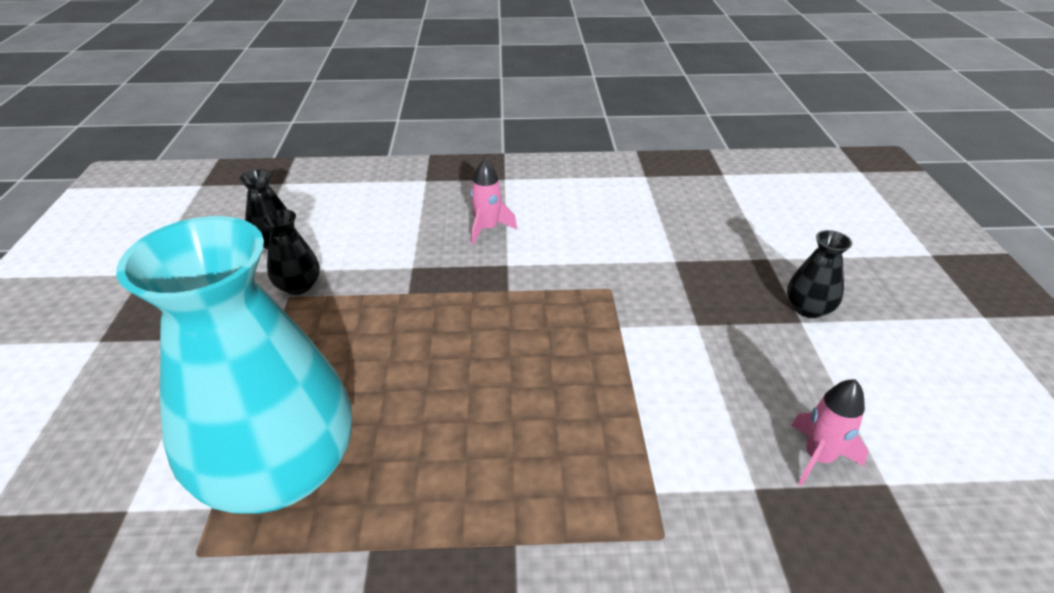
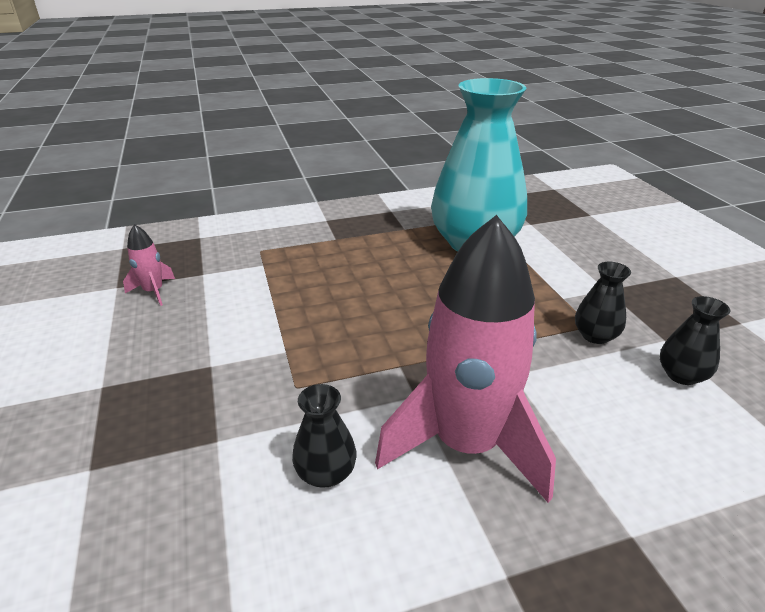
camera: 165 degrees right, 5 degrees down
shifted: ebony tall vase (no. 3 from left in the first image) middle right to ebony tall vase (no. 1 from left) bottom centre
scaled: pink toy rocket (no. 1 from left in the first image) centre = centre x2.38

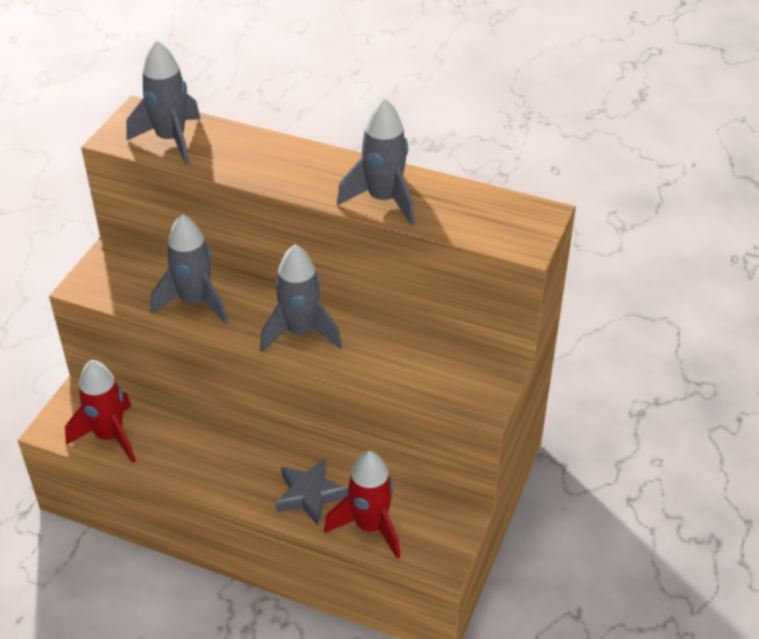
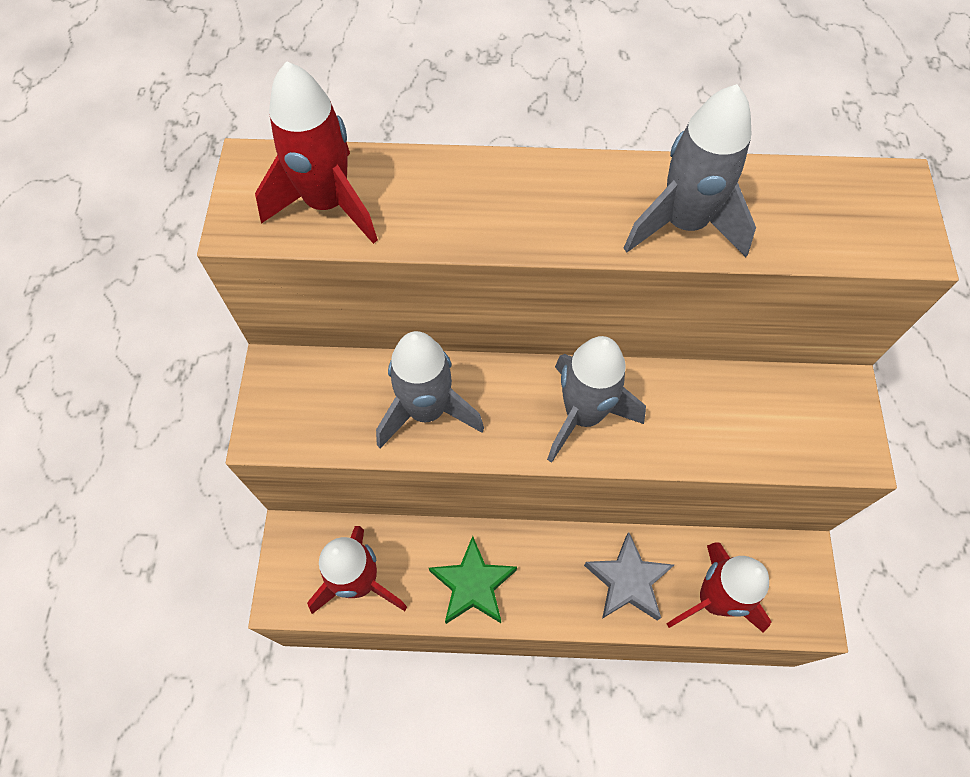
camera: 20 degrees left, 20 degrees up
new: emerald star shape bottom centre
repainted: ash-grey toy rocket (no. 1 from left) top left to scarlet toy rocket (no. 1 from left) top left

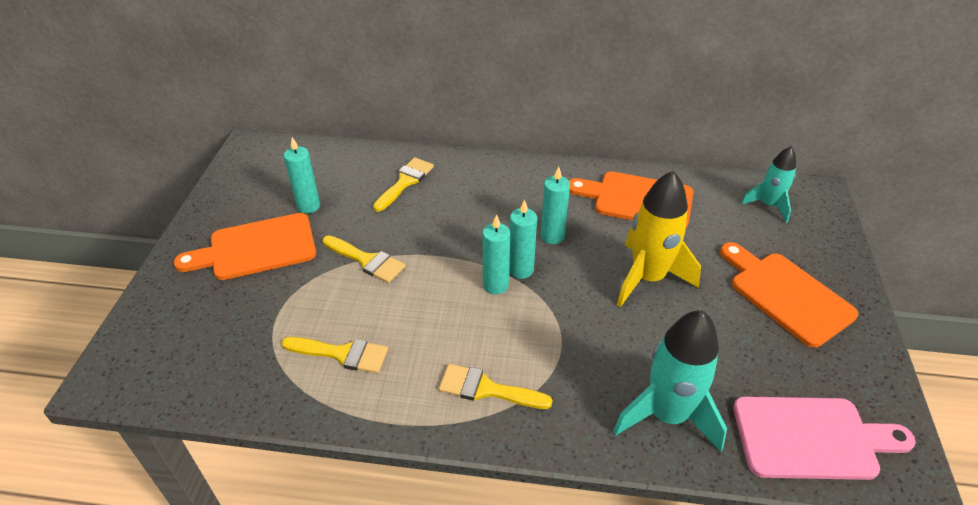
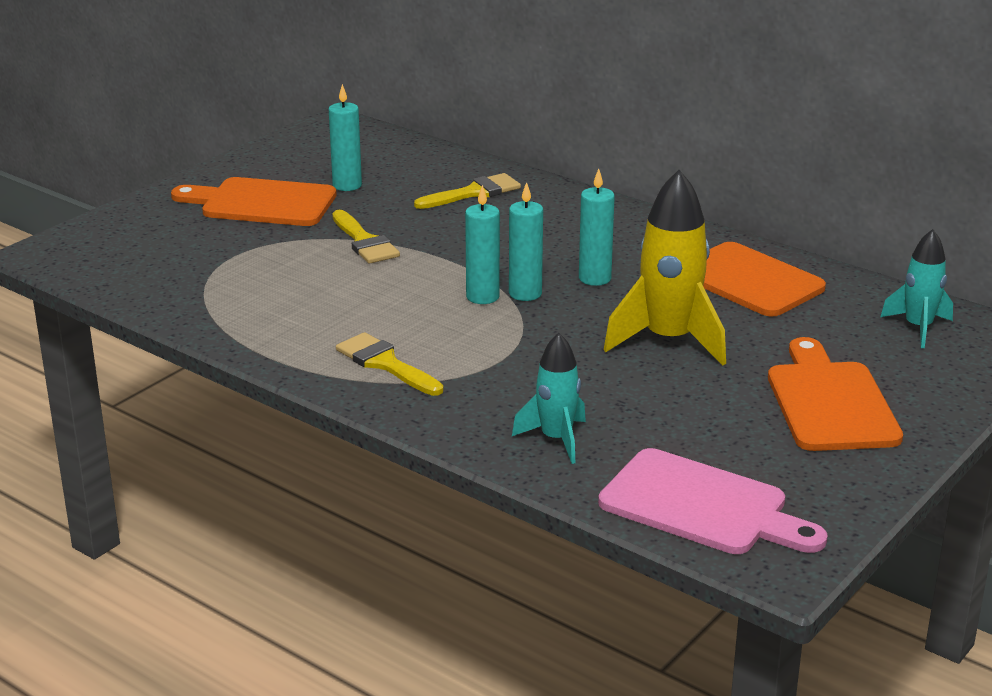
camera: 30 degrees right, 15 degrees down
gone: golden paintbrush (no. 1 from left) bottom centre
scaled: turquoise toy rocket (no. 1 from left) bottom right = centre x0.60

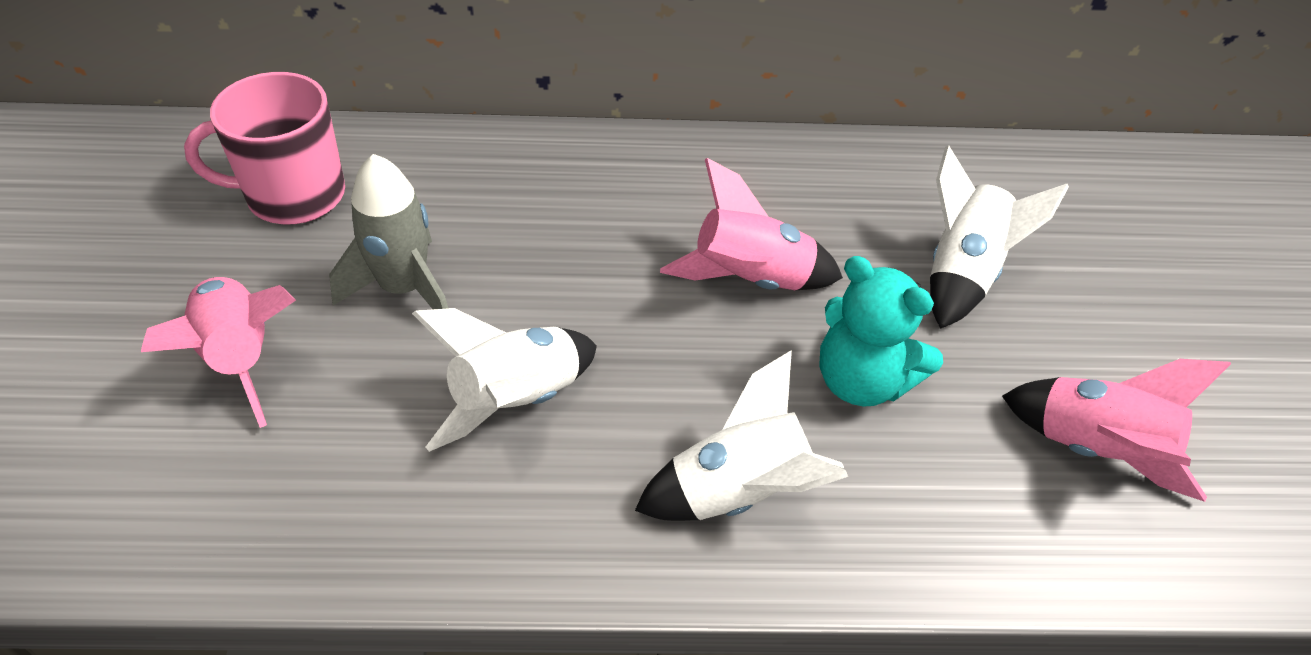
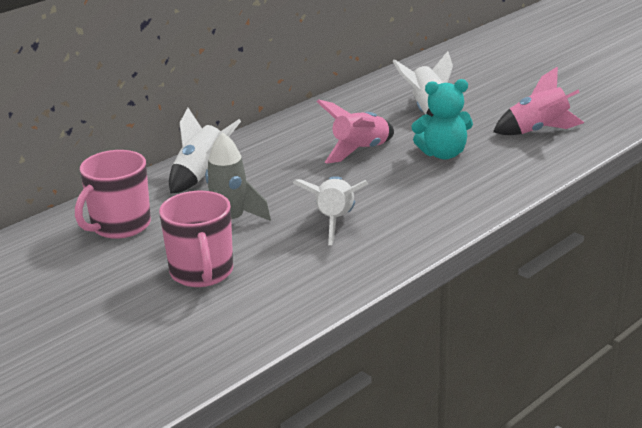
camera: 40 degrees left, 20 degrees down
shifted: snow-white toy rocket (no. 2 from left in the first image) centre to snow-white toy rocket (no. 1 from left) middle left
swapped: pink toy rocket (no. 1 from left) middle left to pink mug (no. 2 from left) middle left

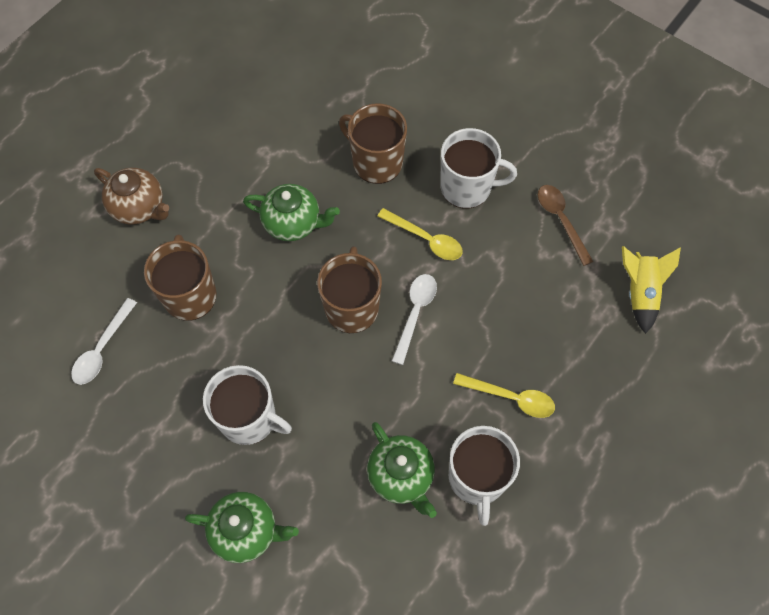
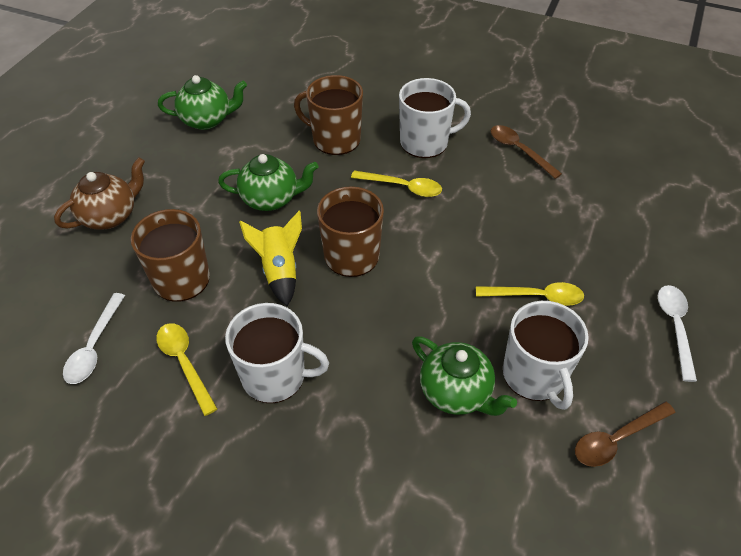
camera: 15 degrees left, 15 degrees down
new: golden tablespoon (no. 1 from left) middle left; brown tablespoon (no. 2 from left) bottom right
shifted: emerald teapot (no. 1 from left) bottom left to top left; golden toy rocket middle right to centre; snow-white tablespoon (no. 2 from left) centre to middle right
rotated: brown teapot top left = middle left 60 degrees counterclockwise

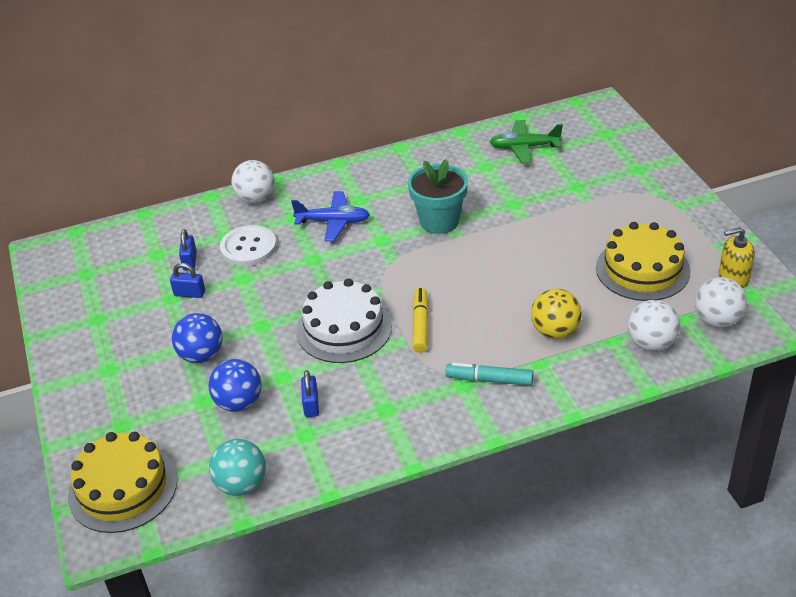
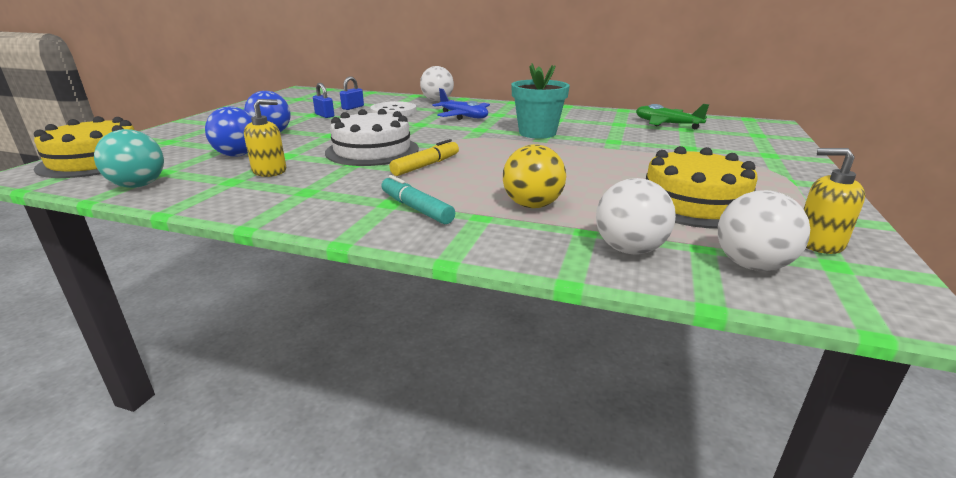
camera: 35 degrees right, 15 degrees down
swapped: royal blue padlock (no. 3 from left) centre to golden soap dispenser (no. 1 from left) top left

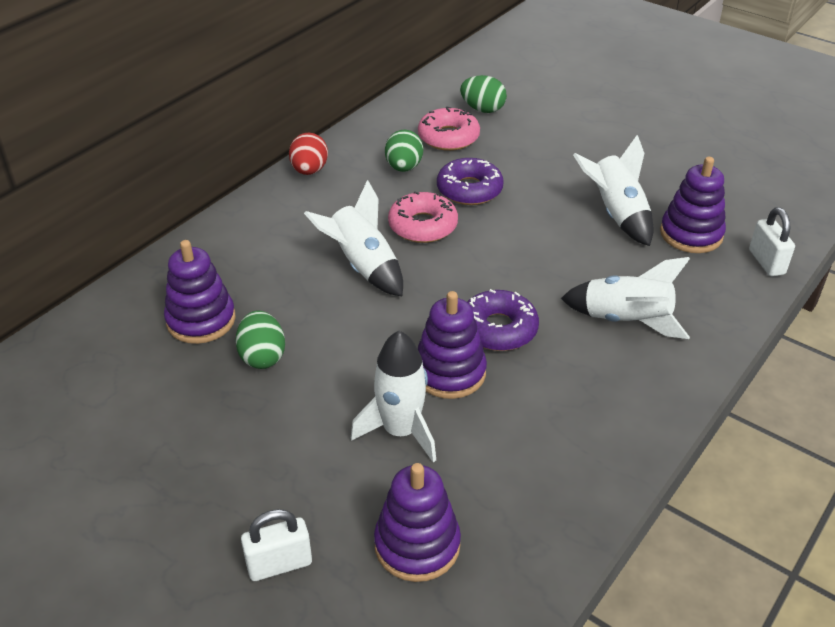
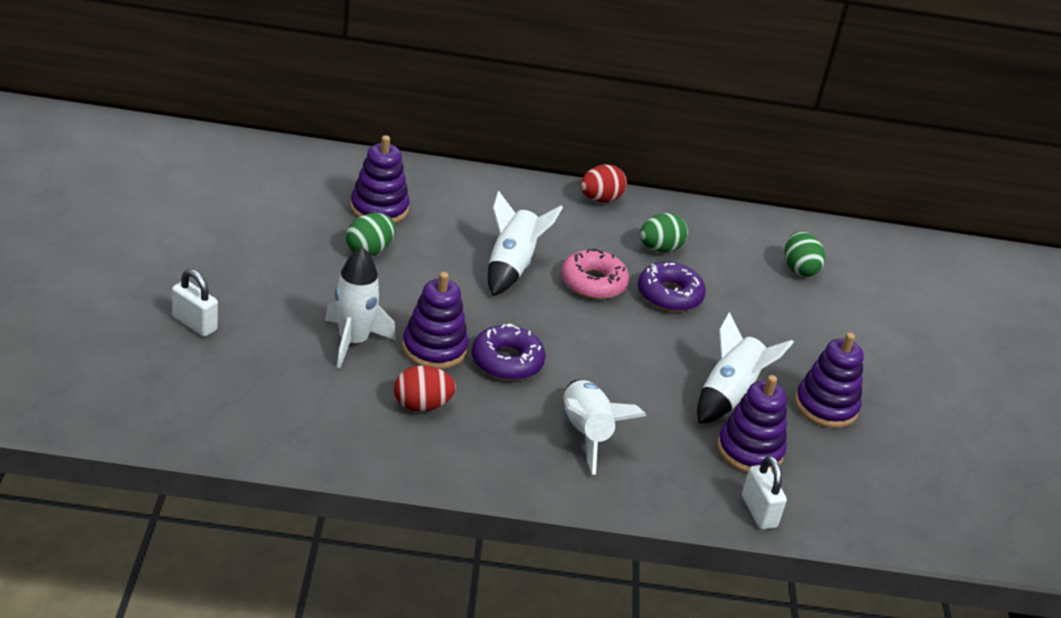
camera: 50 degrees right, 5 degrees down
gone: pink donut (no. 2 from left) top centre
new: scarlet toy egg (no. 1 from left) centre
shifted: purple ring stacker (no. 2 from left in the first image) bottom centre to purple ring stacker (no. 4 from left) middle right
rotated: snow-white padlock (no. 2 from left) middle right = bottom right 60 degrees counterclockwise

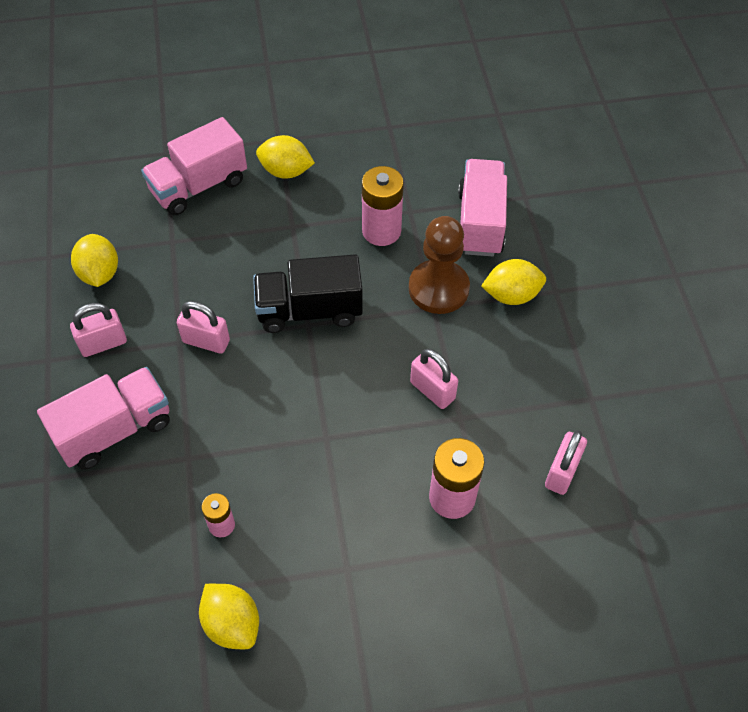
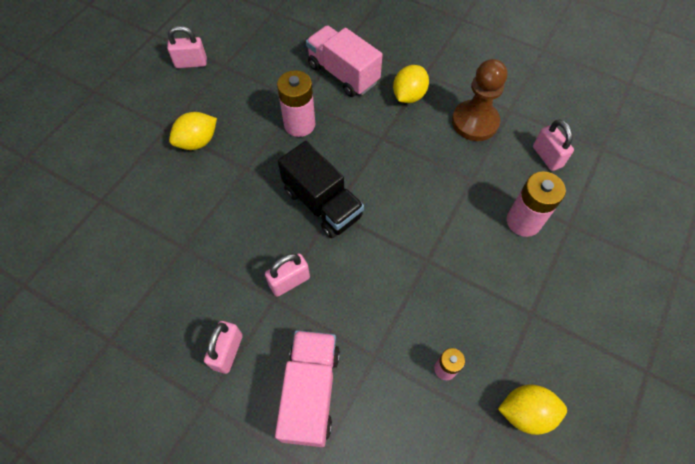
camera: 50 degrees left, 5 degrees up
gone: golden toy lemon (no. 1 from left) middle left; pink toy truck (no. 2 from left) top left
shifted: pink padlock (no. 3 from left in the first image) centre to pink padlock (no. 1 from left) top left; brown pawn centre to top right
rotated: ebony toy truck centre = centre 75 degrees counterclockwise

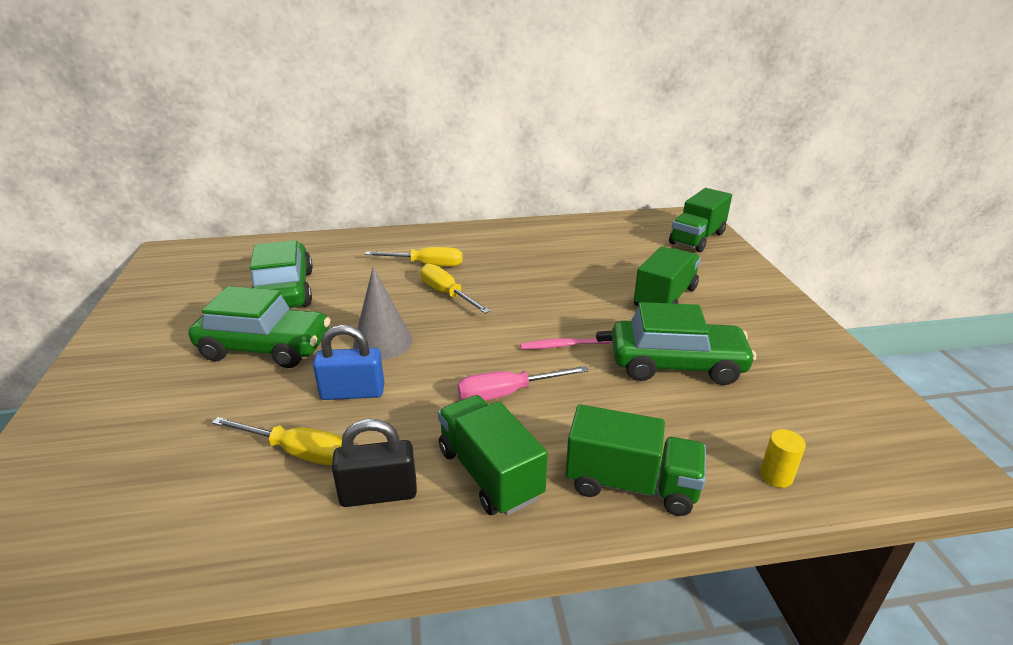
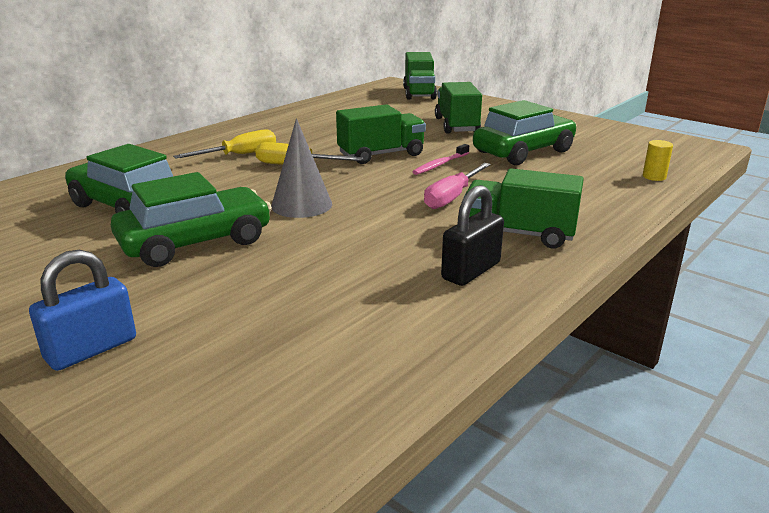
camera: 40 degrees left, 5 degrees down
gone: golden flat screwdriver (no. 1 from left) bottom left
shifted: royal blue padlock centre to middle left; emerald toy truck (no. 2 from left in the first image) bottom centre to emerald toy truck (no. 1 from left) top centre

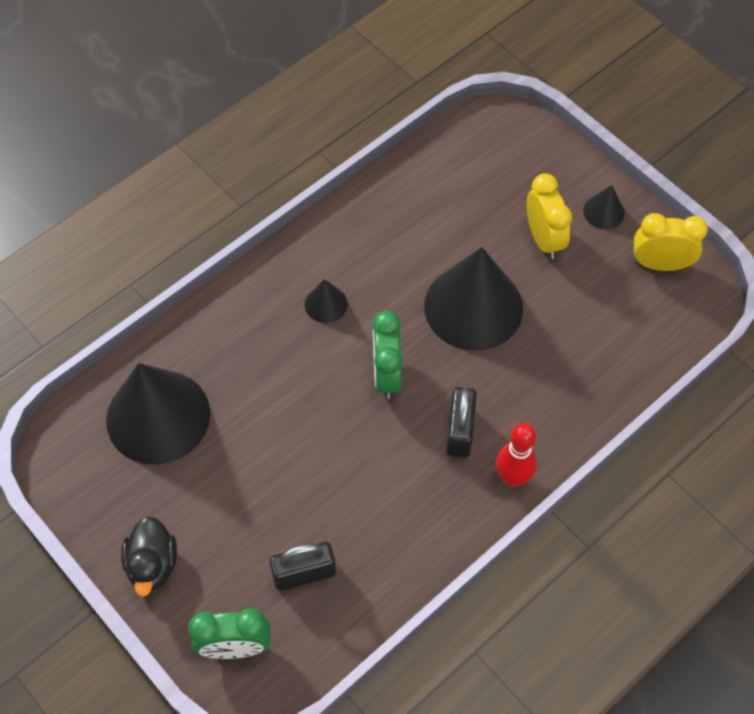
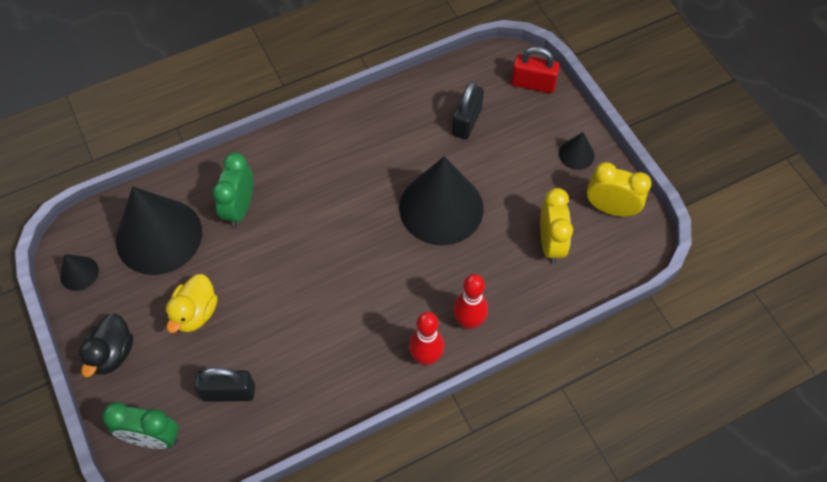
camera: 15 degrees right, 0 degrees up
new: golden duck middle left; scarlet skittle (no. 2 from left) centre; scarlet padlock top centre
shifted: ebony cone (no. 2 from left in the first image) centre to ebony cone (no. 1 from left) middle left; emerald alarm clock (no. 2 from left) centre to middle left; ebony padlock (no. 2 from left) centre to top centre; golden alarm clock (no. 1 from left) top right to middle right

